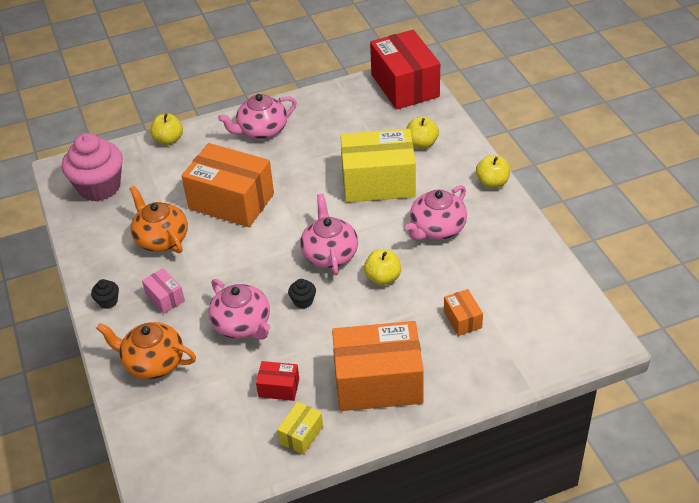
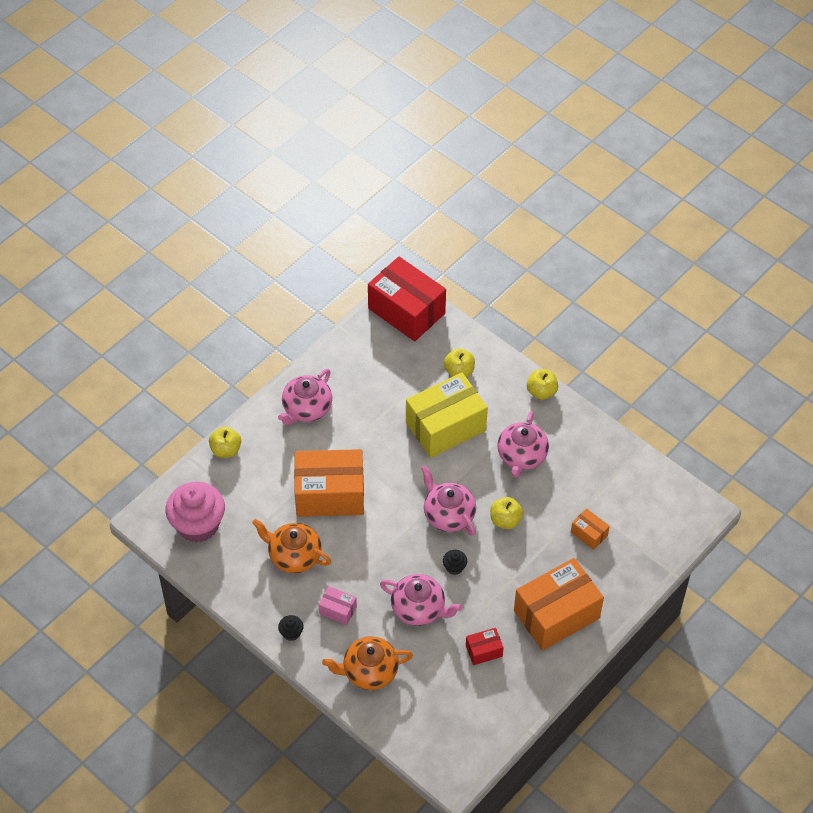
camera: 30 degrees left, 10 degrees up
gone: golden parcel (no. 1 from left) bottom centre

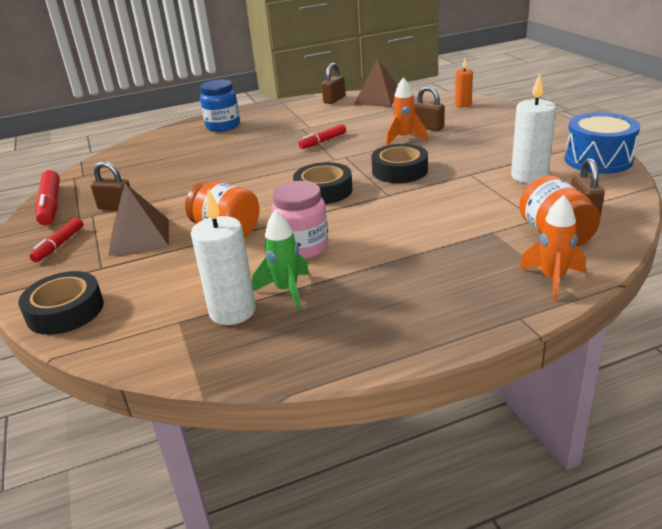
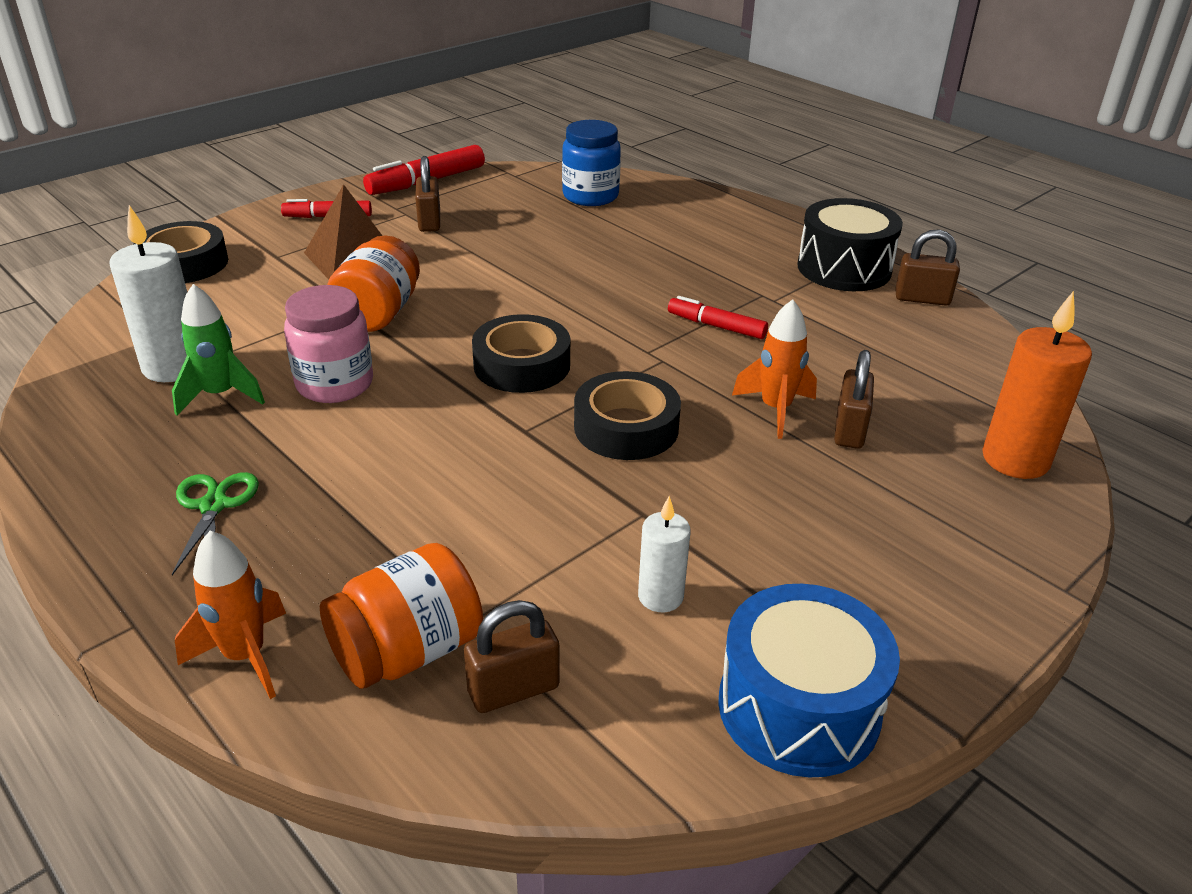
camera: 65 degrees right, 5 degrees up
gone: brown pyramid shape (no. 2 from left) top centre
new: emerald pair of scissors middle left; ebony snare drum top right
shifted: royal blue jar top left to top centre
scaled: snow-white wax candle (no. 2 from left) top right = centre x0.59; orange-coloured wax candle top right = middle right x1.70

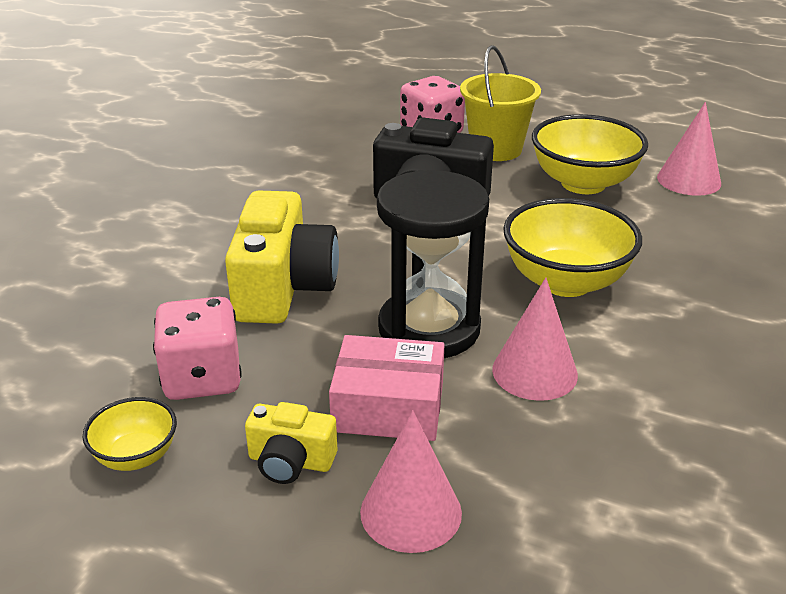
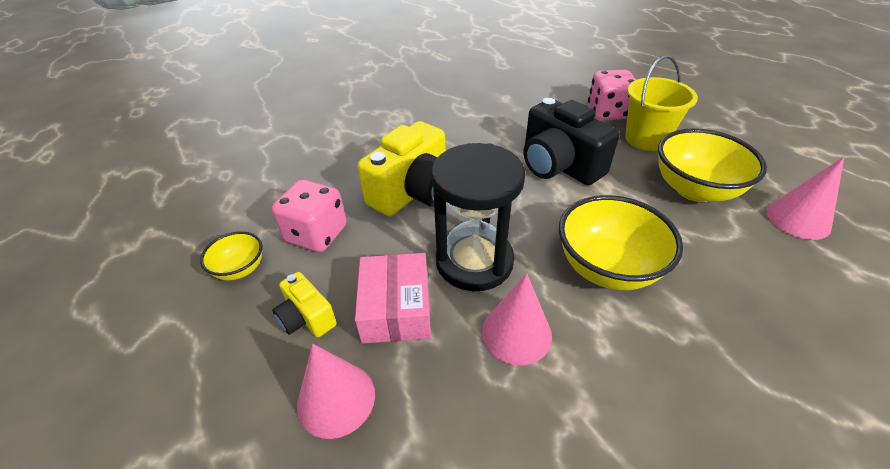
camera: 35 degrees right, 10 degrees up
rotated: pink parcel centre = centre 45 degrees clockwise

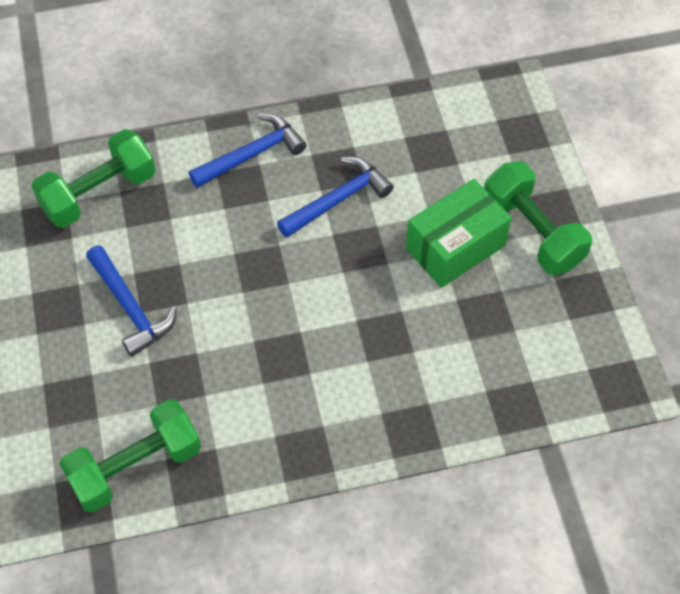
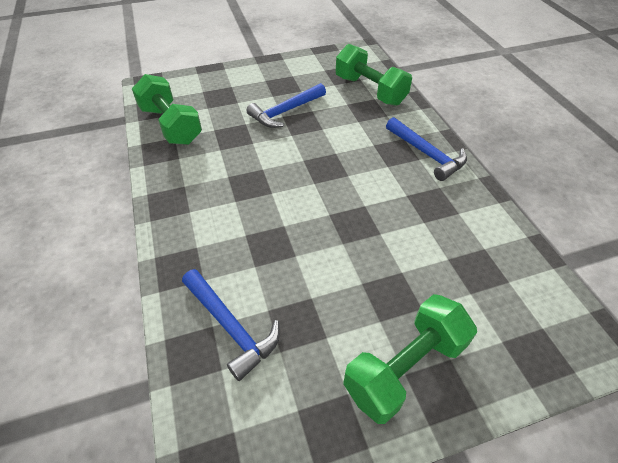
camera: 85 degrees right, 10 degrees down
gone: emerald parcel middle right
shifted: royal blue hammer (no. 3 from left in the first image) top centre to royal blue hammer (no. 1 from left) bottom centre

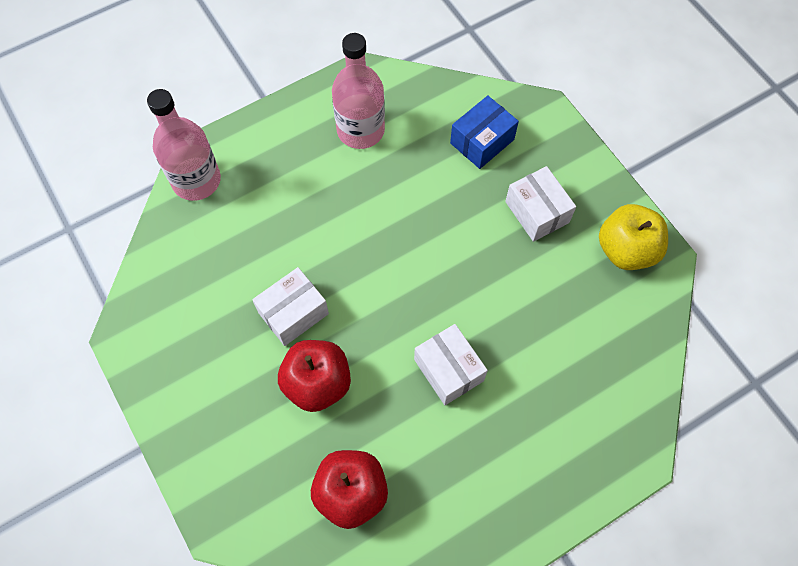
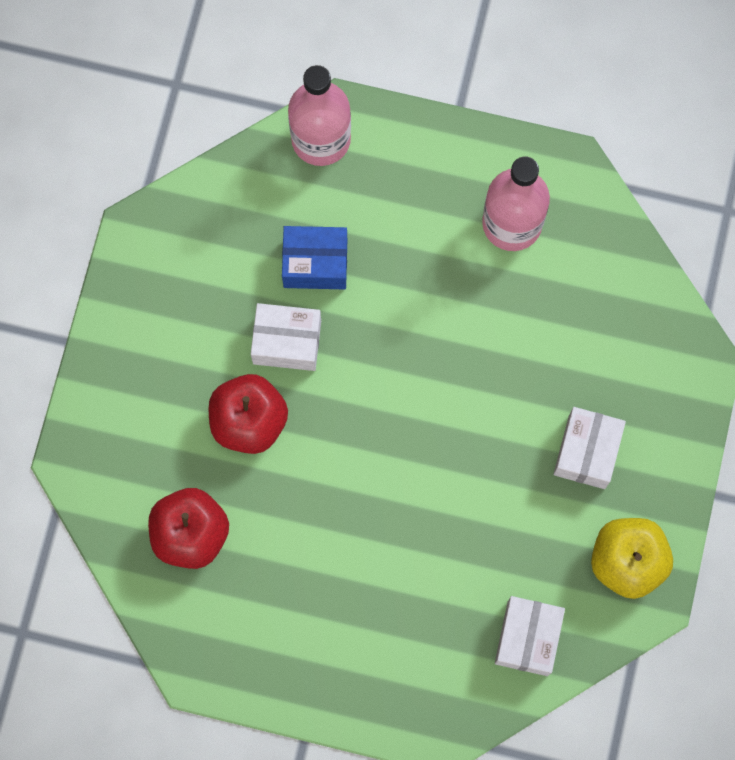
camera: 45 degrees right, 10 degrees up
shifted: royal blue parcel top centre to centre; snow-white parcel (no. 2 from left) centre to bottom right

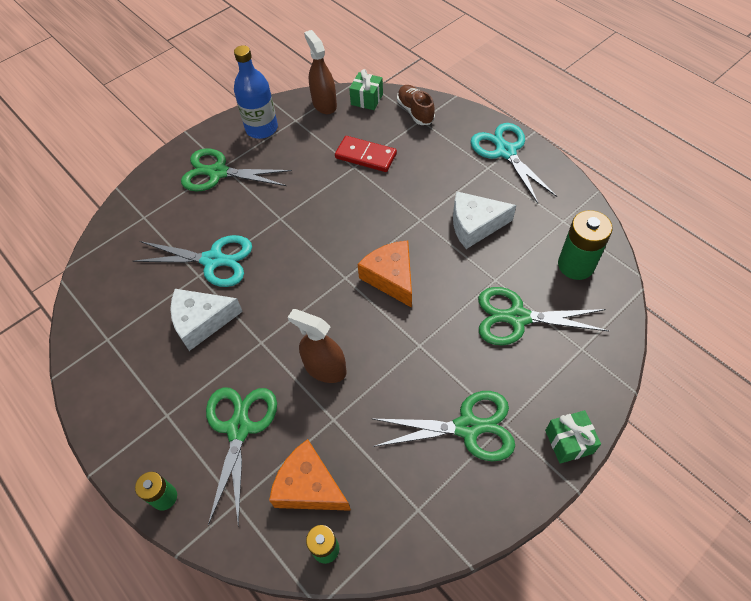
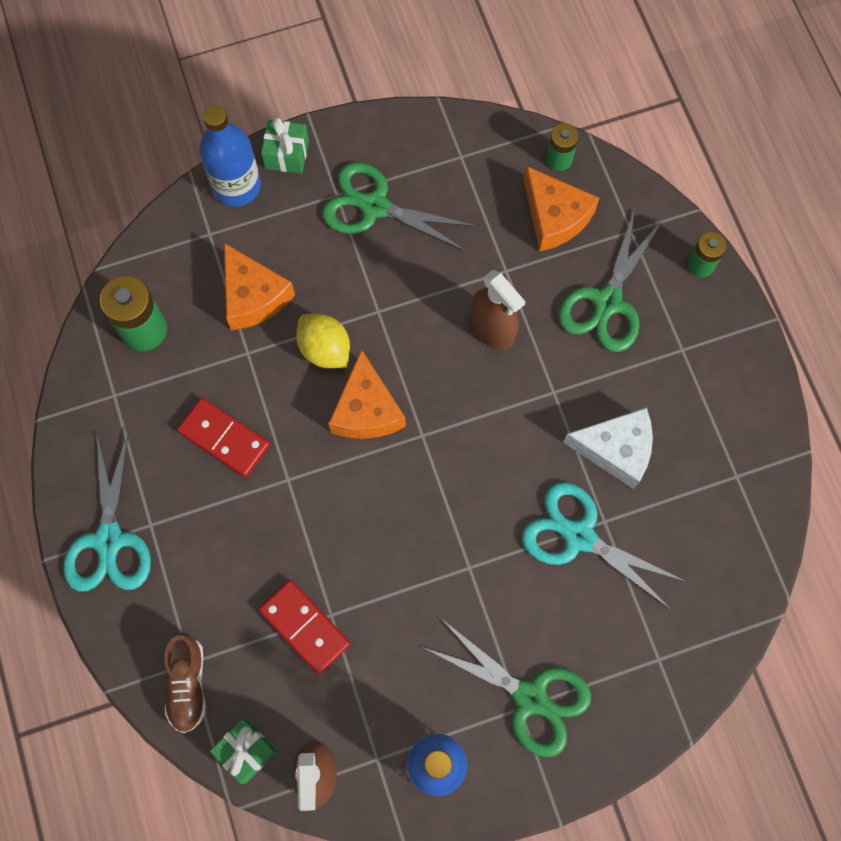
camera: 160 degrees left, 15 degrees up
new: royal blue drink bottle (no. 1 from left) top left; golden toy lemon centre
swapped: snow-white cheese wedge (no. 2 from left) centre to scarlet domino (no. 1 from left) middle left; emerald pair of scissors (no. 4 from left) middle right to orange-coloured cheese wedge (no. 1 from left) middle left

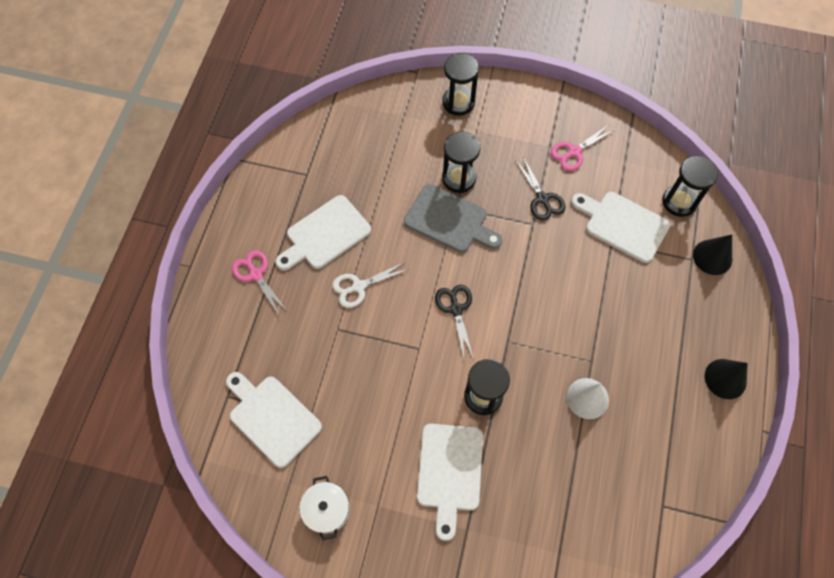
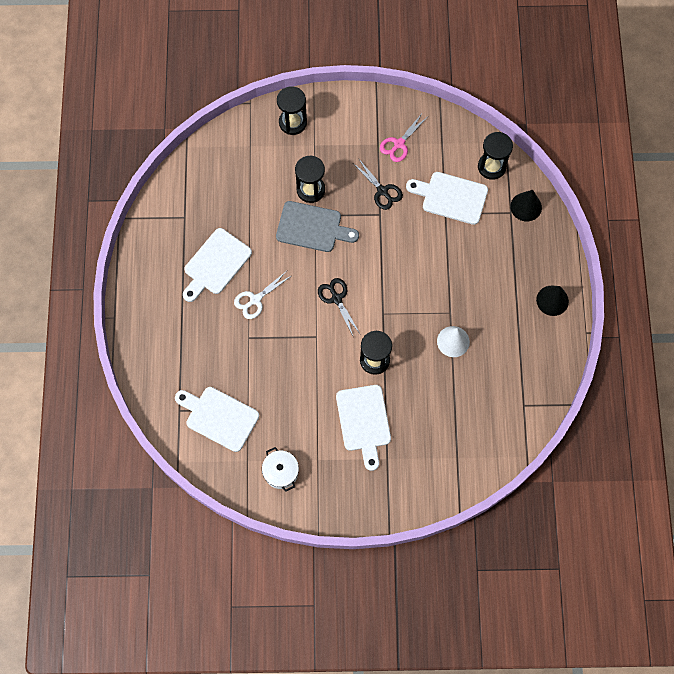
camera: 15 degrees left, 5 degrees up
gone: pink pair of scissors (no. 1 from left) middle left

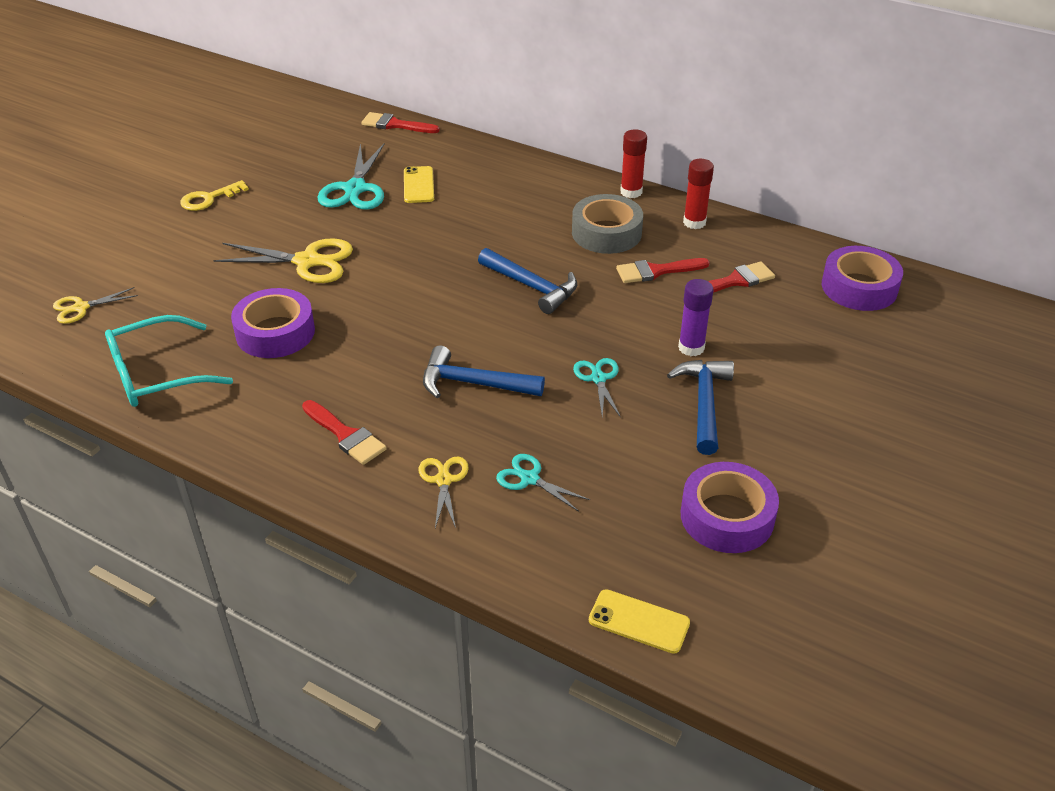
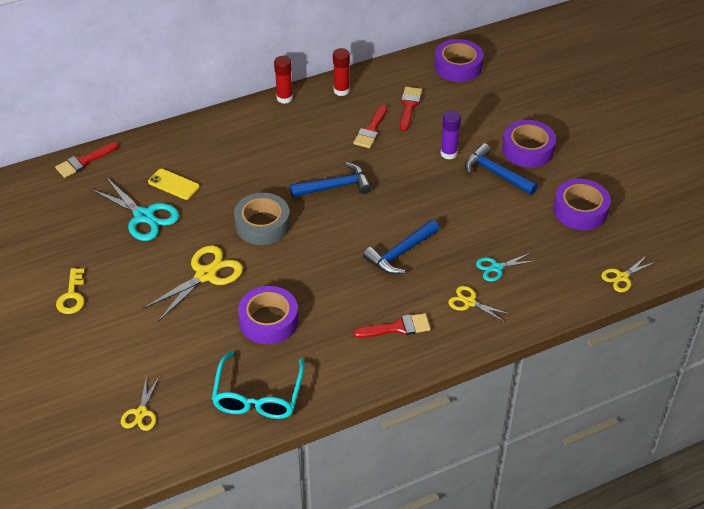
camera: 55 degrees left, 5 degrees up
gone: turquoise pair of scissors (no. 3 from left) centre
new: purple tape (no. 3 from left) top right
shifted: ash-grey tape top centre to centre
swapped: golden phone (no. 2 from left) bottom centre to golden pair of scissors (no. 4 from left) middle right

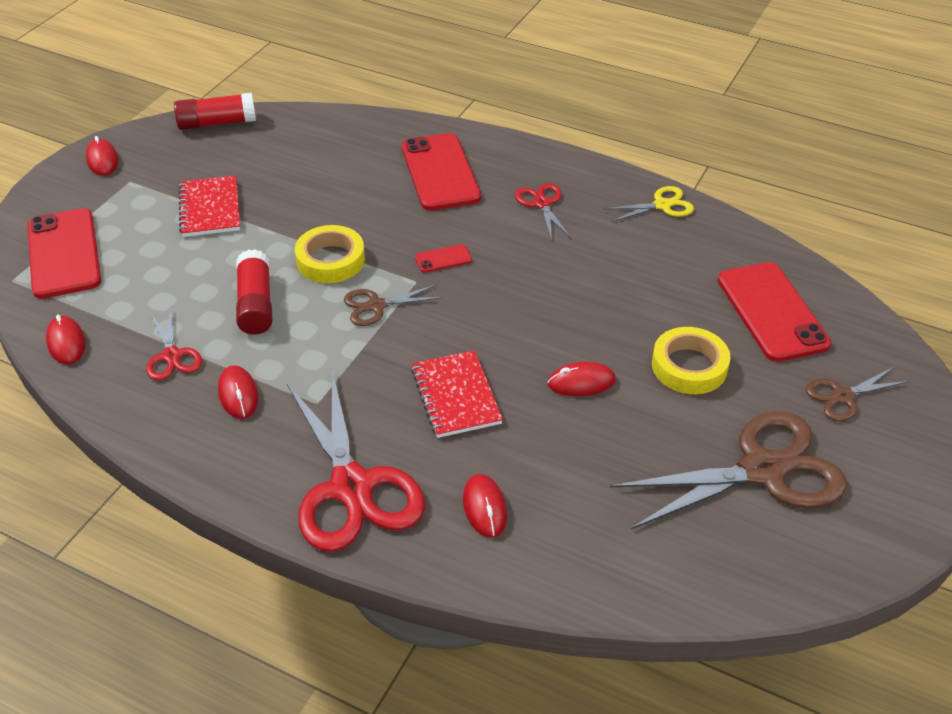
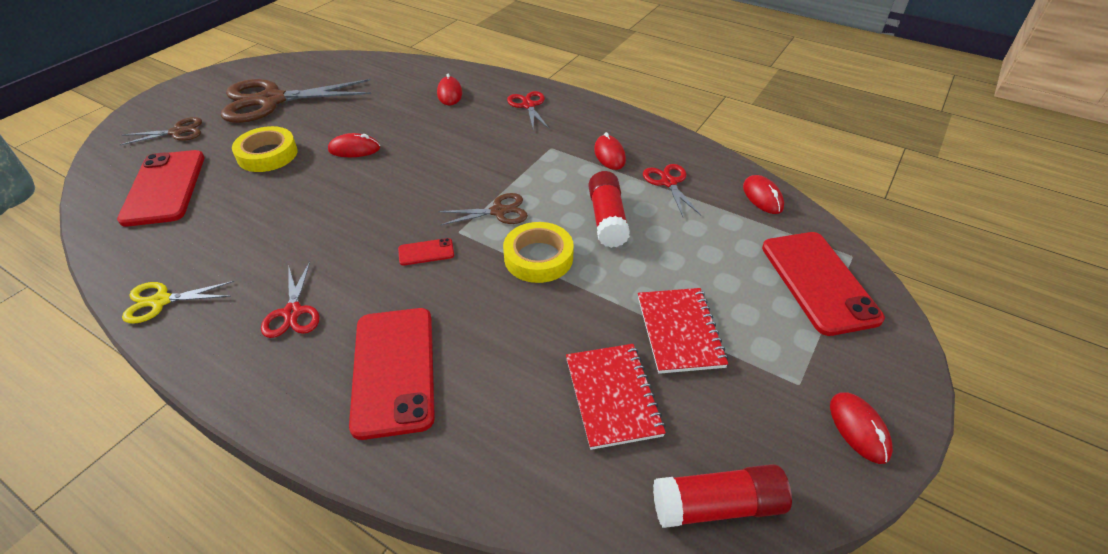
camera: 175 degrees left, 0 degrees up
shifted: scarlet exercise book (no. 2 from left in the first image) centre to scarlet exercise book (no. 1 from left) bottom centre
scaled: scarlet pair of scissors (no. 2 from left) centre = top centre x0.49

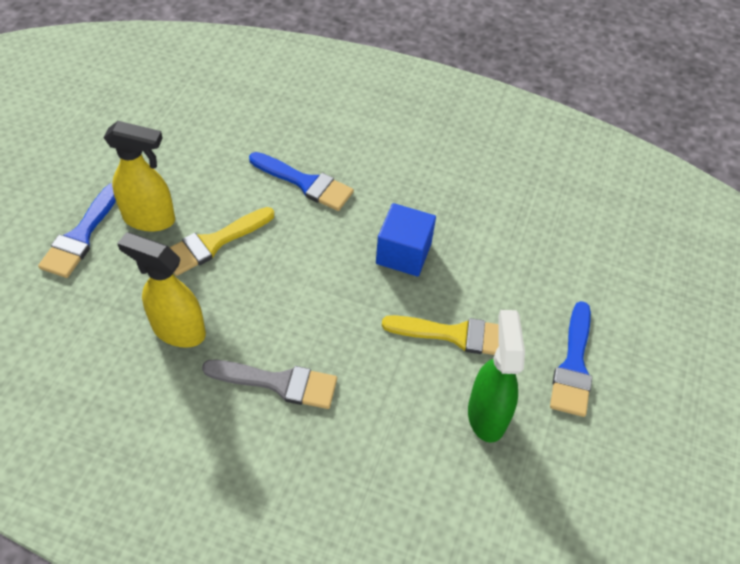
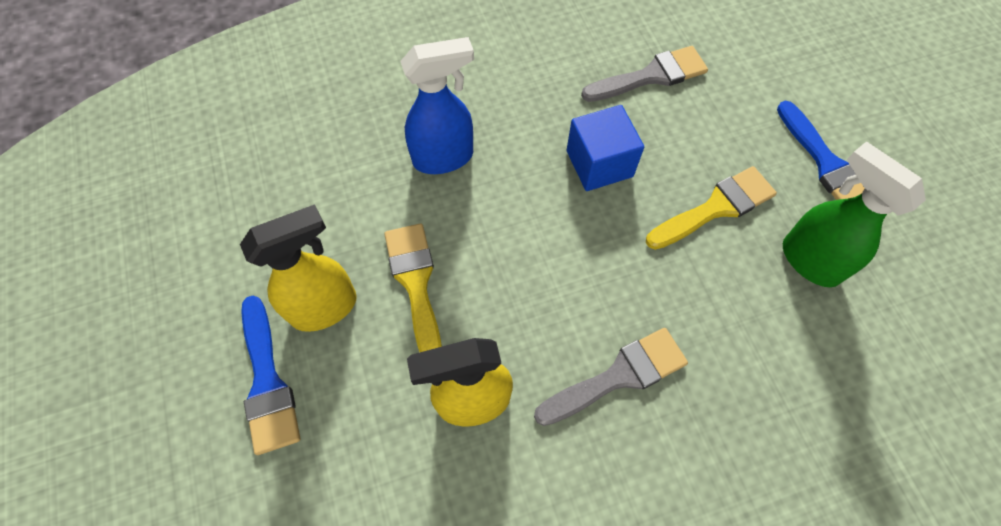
camera: 35 degrees left, 10 degrees up
new: ash-grey paintbrush (no. 2 from left) top centre
swapped: royal blue paintbrush (no. 2 from left) top centre to royal blue spray cleaner top centre
rotated: golden paintbrush (no. 1 from left) middle left = centre 150 degrees clockwise

